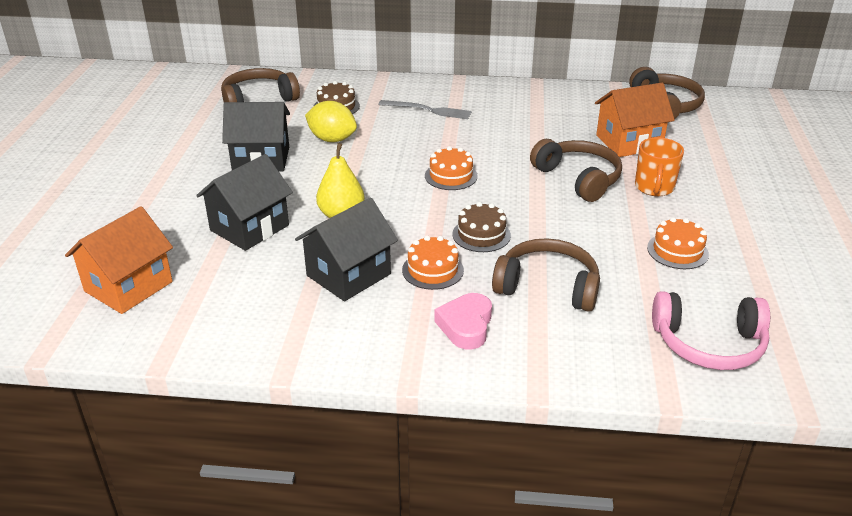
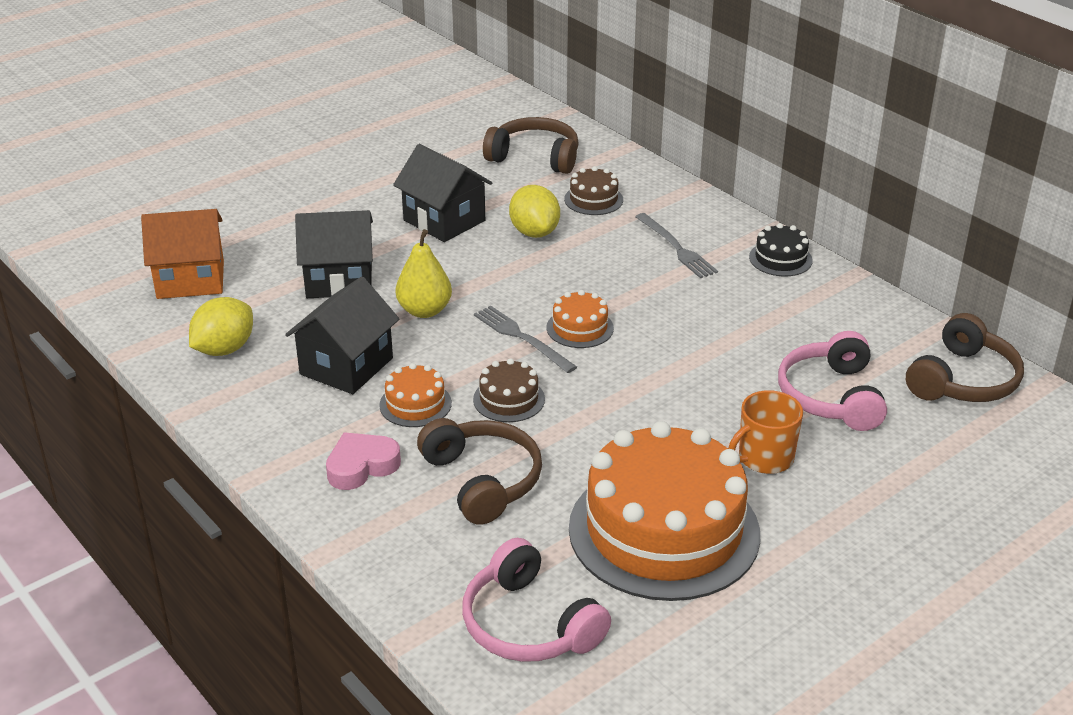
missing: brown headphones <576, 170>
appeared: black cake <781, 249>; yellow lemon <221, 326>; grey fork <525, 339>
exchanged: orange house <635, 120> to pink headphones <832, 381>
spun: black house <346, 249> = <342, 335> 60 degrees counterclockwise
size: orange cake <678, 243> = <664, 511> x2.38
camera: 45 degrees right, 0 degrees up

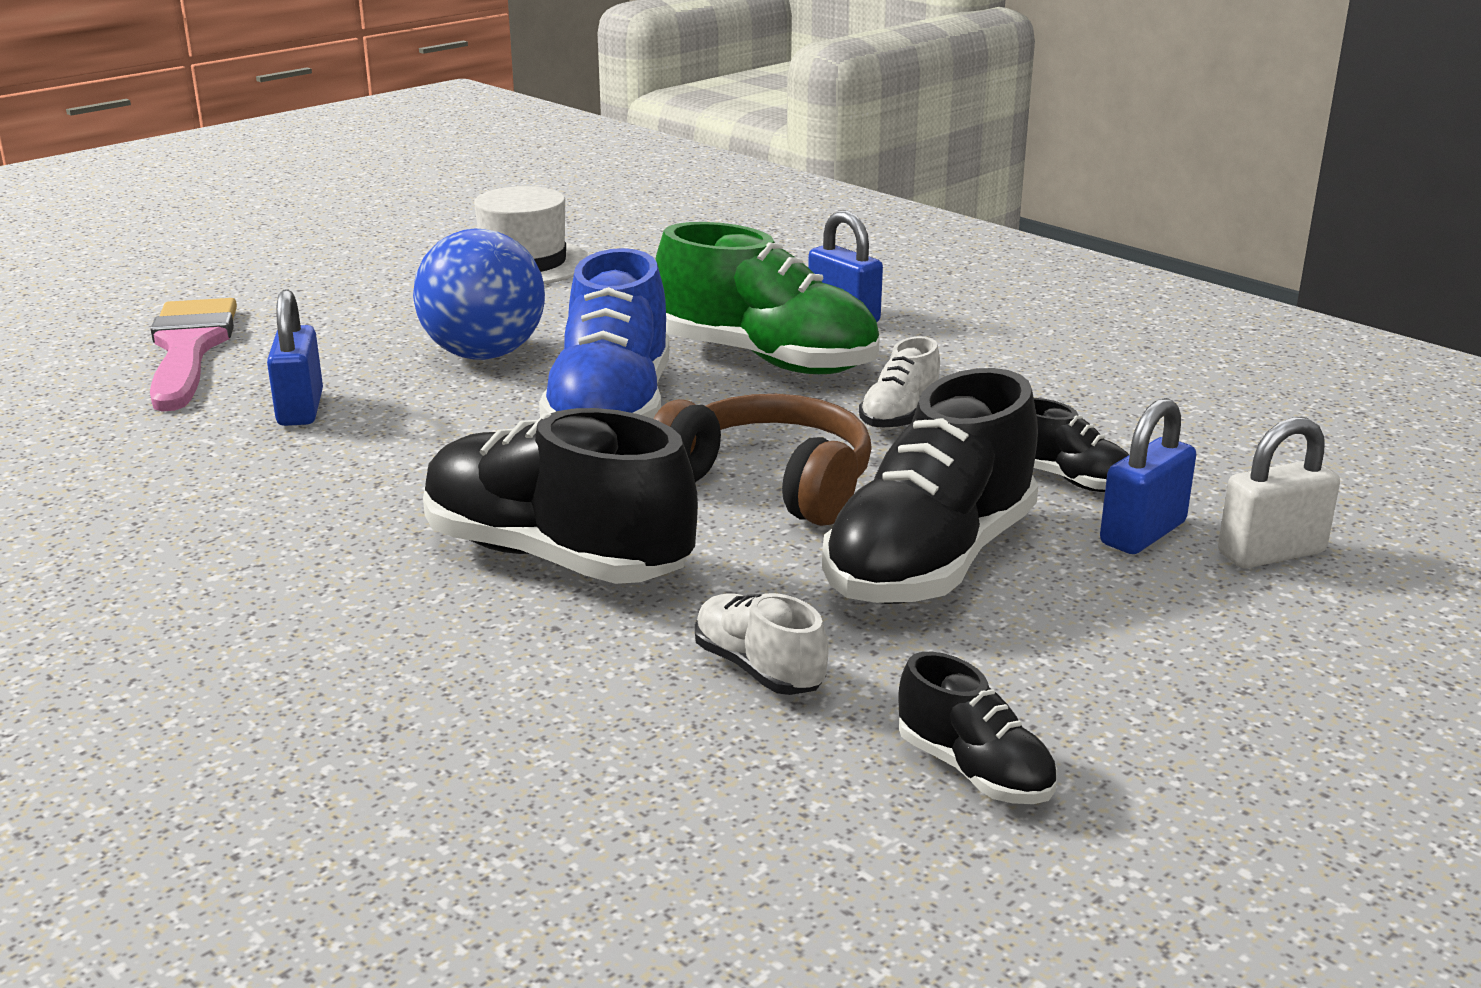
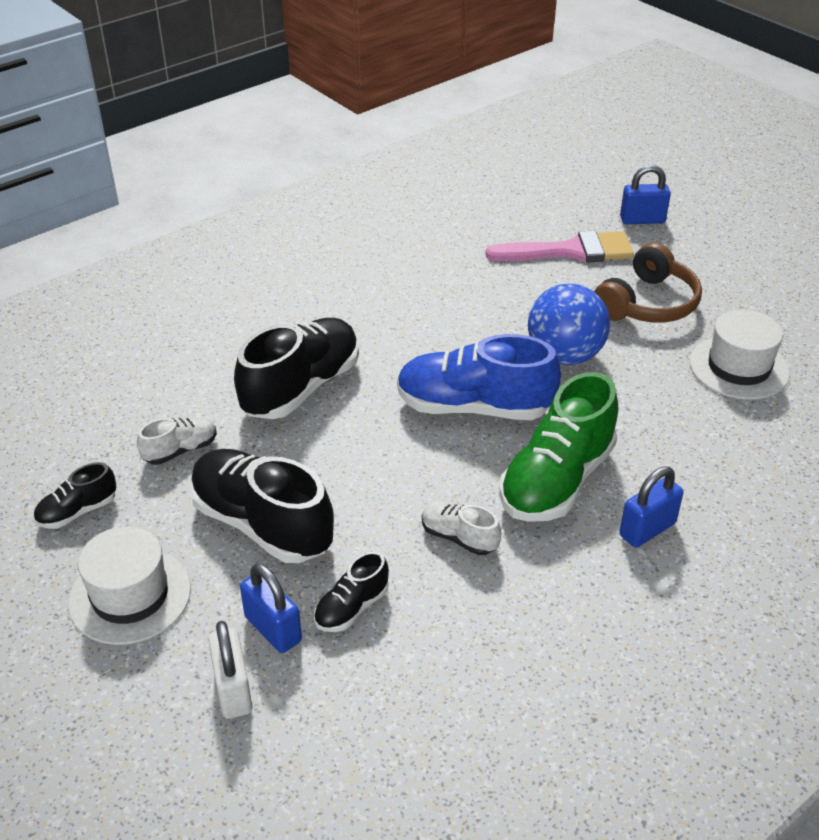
appeared: white hat <129, 585>
relocated: blue padlock <295, 357> to <645, 194>; brown headphones <763, 460> to <648, 282>
camera: 95 degrees right, 15 degrees up

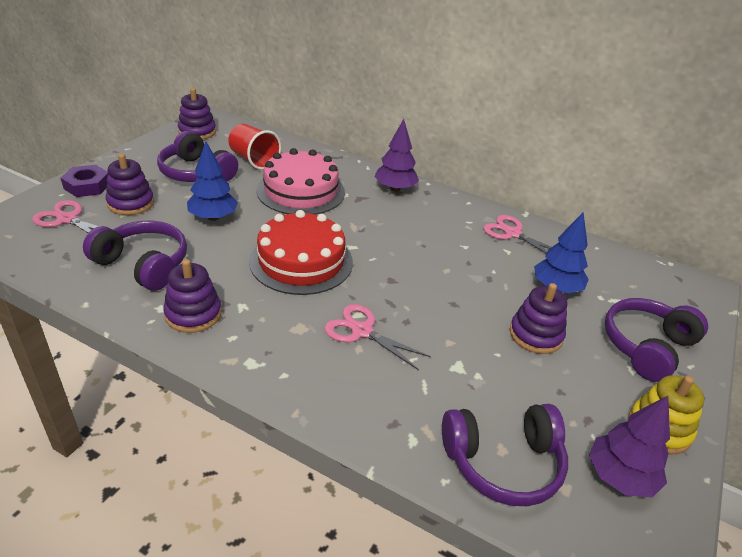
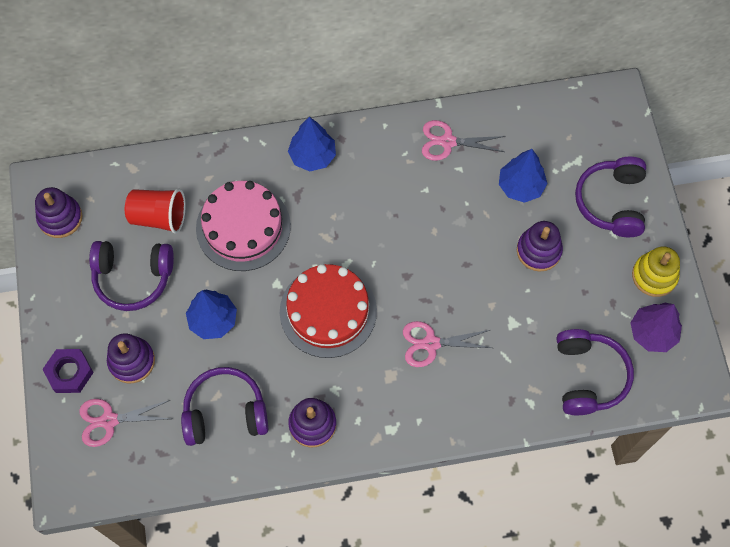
colour: purple tree <396, 155> to blue tree <312, 144>
spun: purple headphones <505, 455> = <595, 372> 45 degrees counterclockwise
camera: 35 degrees left, 30 degrees up

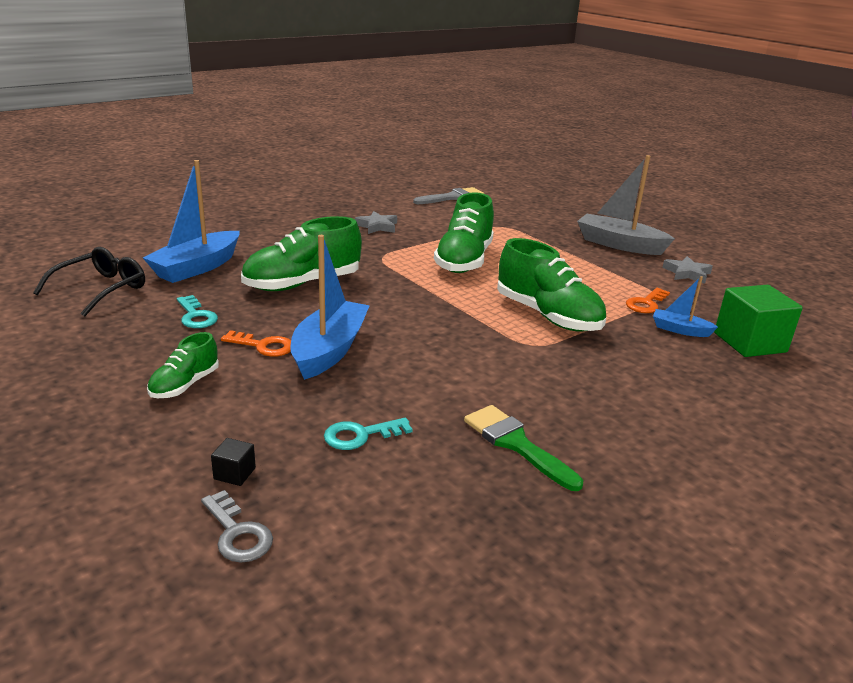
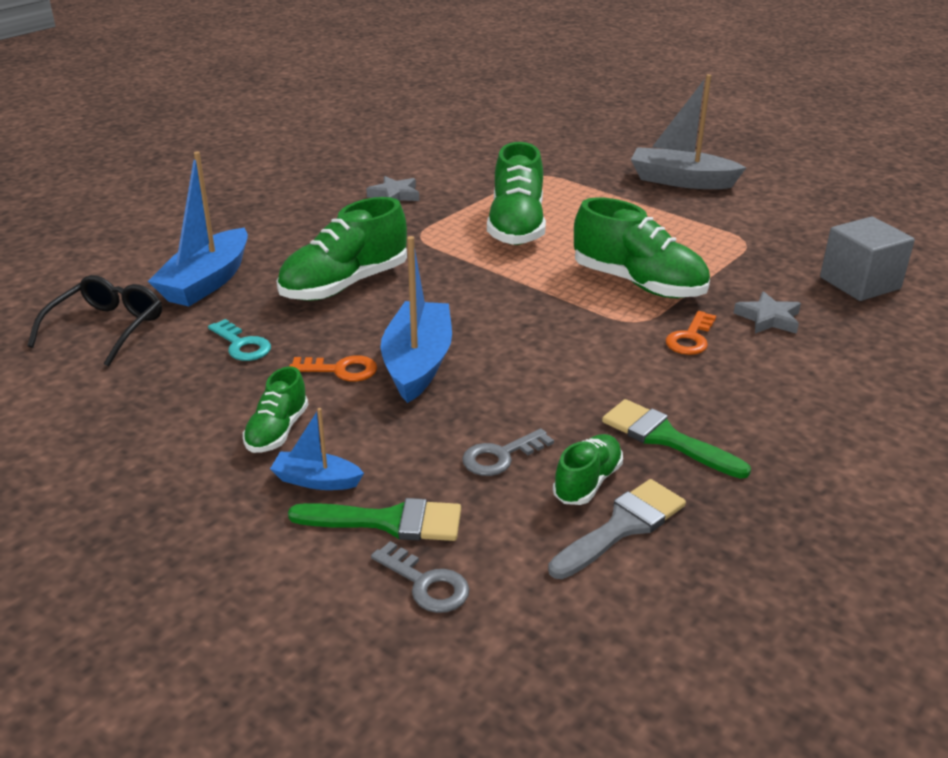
appeared: green shoe <588, 469>
relocated: grey brush <448, 195> to <617, 529>; grey star <687, 270> to <767, 312>; blue boat <685, 306> to <317, 449>; orange key <648, 300> to <691, 333>
exchanged: black cube <233, 462> to green brush <374, 519>
colour: green cube <758, 321> to grey cube <867, 259>; turquoise key <368, 433> to grey key <508, 452>
camera: 10 degrees left, 5 degrees up

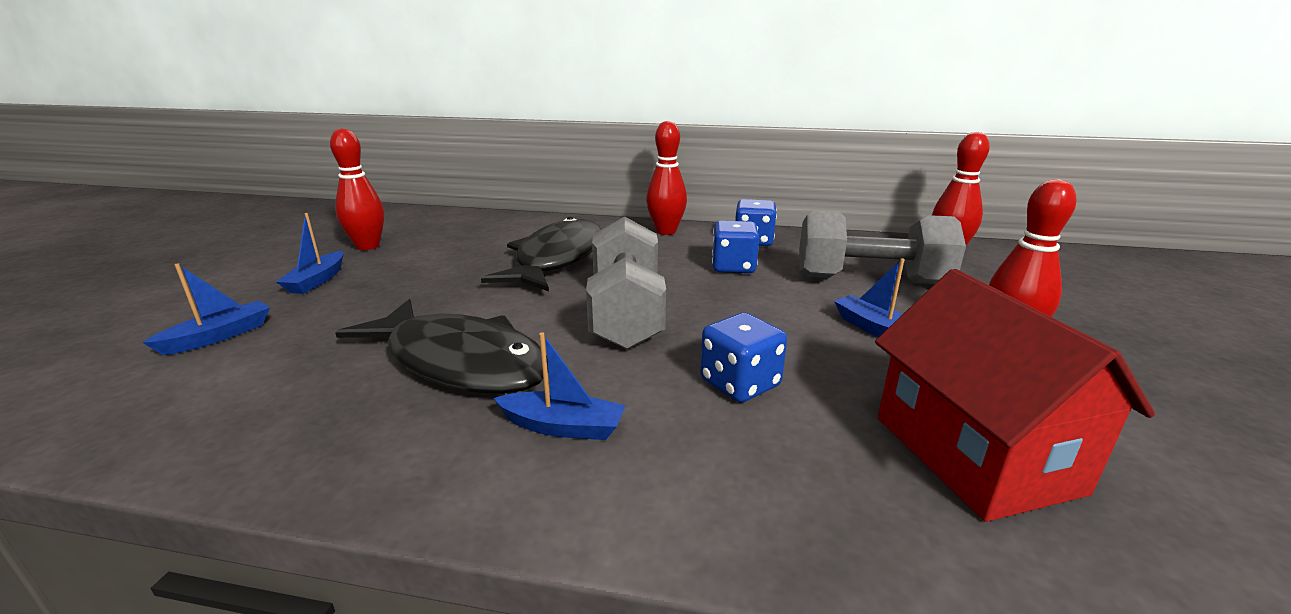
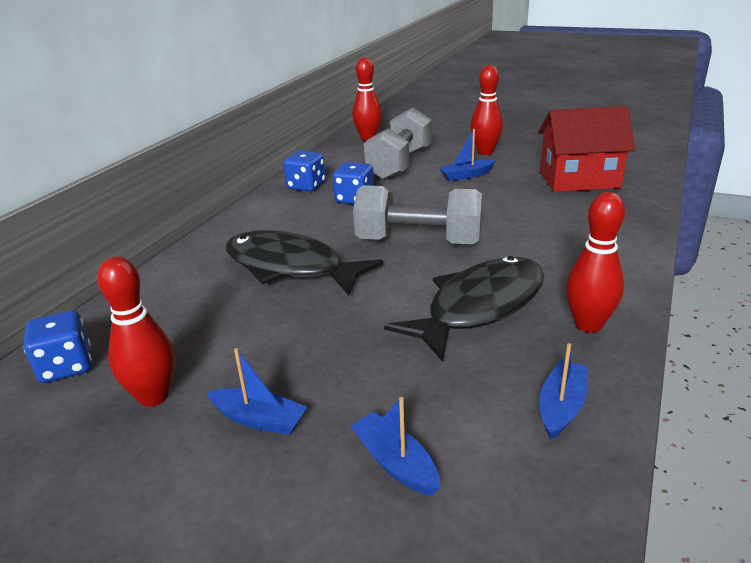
relocated: red bowling pin <666, 178> to <595, 262>; blue dice <743, 358> to <57, 346>; blue boat <559, 386> to <563, 391>
camera: 75 degrees left, 5 degrees up

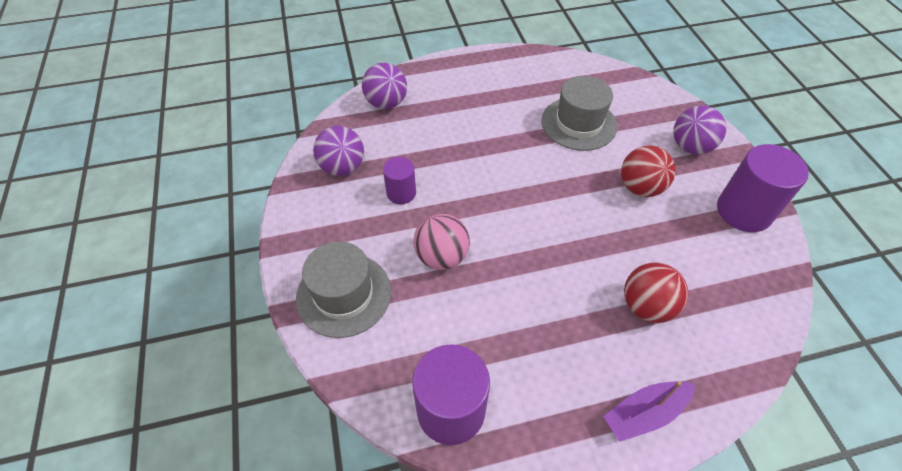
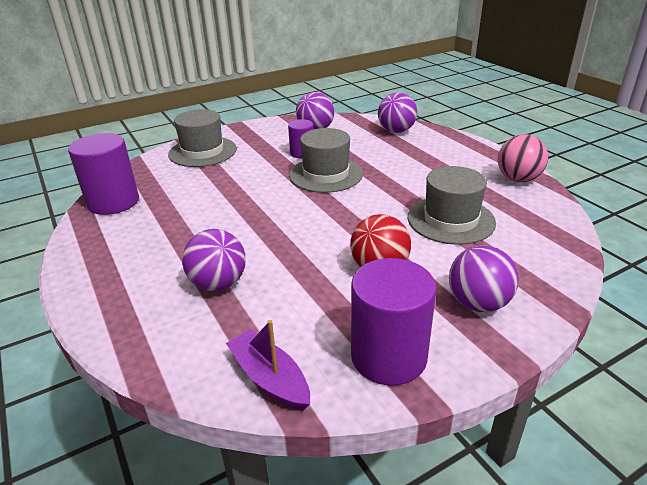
appeared: grey hat <326, 160>
relocated: pink ball <441, 242> to <523, 158>; purple boat <649, 411> to <268, 365>
colour: red ball <656, 292> to purple ball <214, 260>
camera: 75 degrees right, 20 degrees down

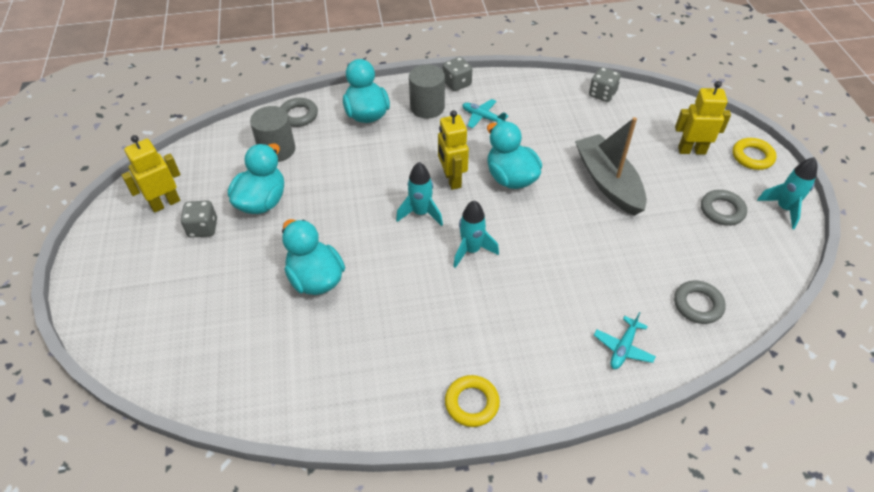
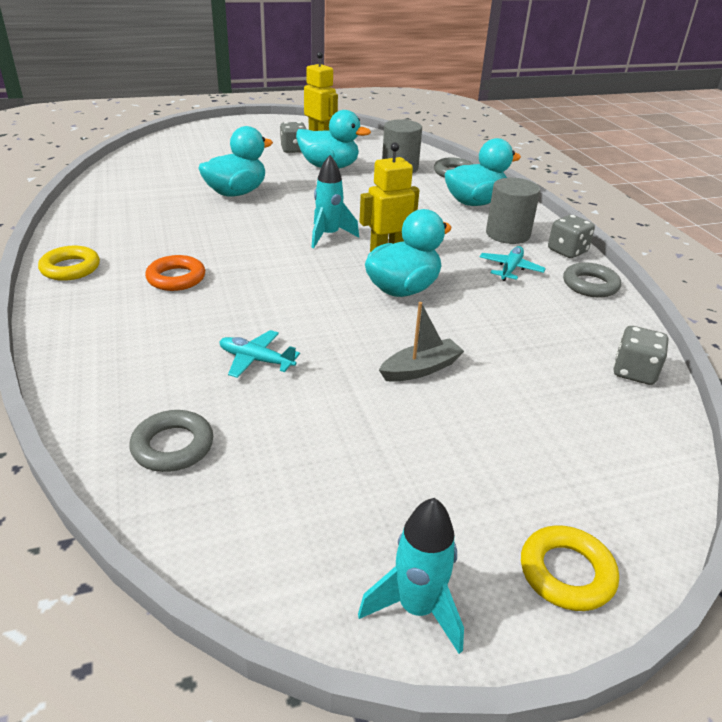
missing: yellow robot <703, 118>; turquoise rocket <476, 234>
appeared: orange ring <175, 273>
relocated: grey ring <724, 208> to <592, 280>; turquoise plane <625, 340> to <259, 354>
size: grey boat <611, 166> = <421, 342> x0.54
camera: 80 degrees right, 15 degrees down

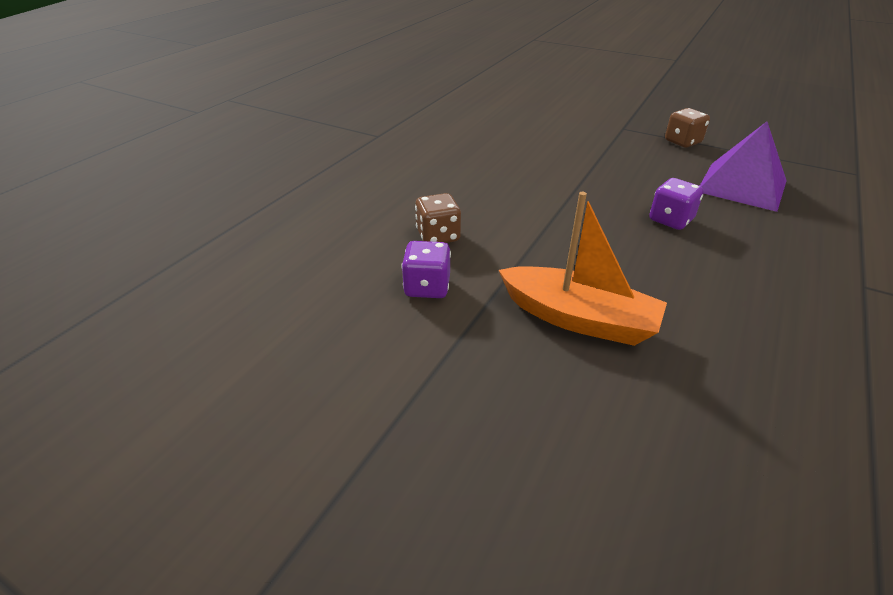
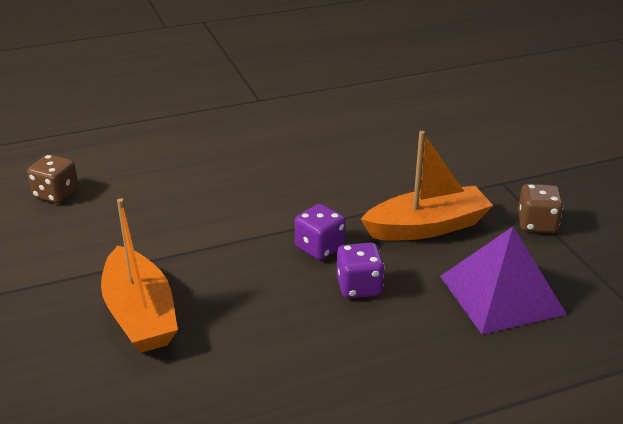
appeared: orange boat <427, 186>
relocated: brown dice <438, 218> to <53, 178>; purple dice <426, 269> to <320, 232>
camera: 40 degrees right, 5 degrees down

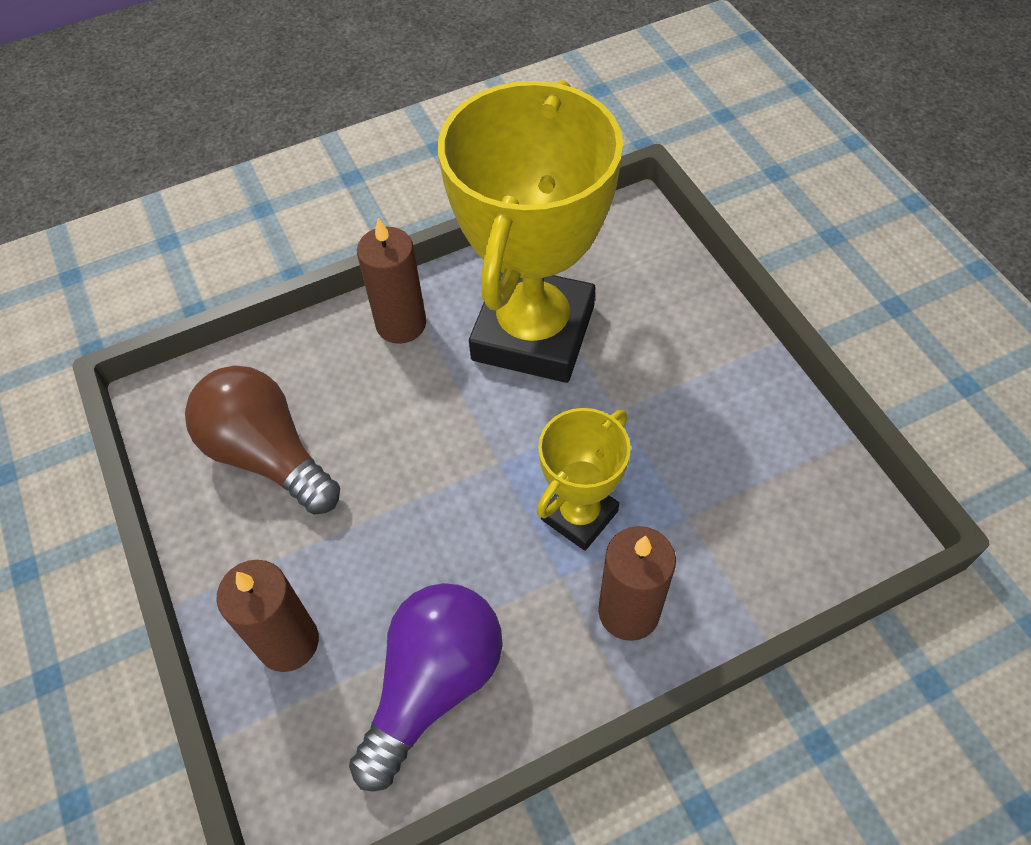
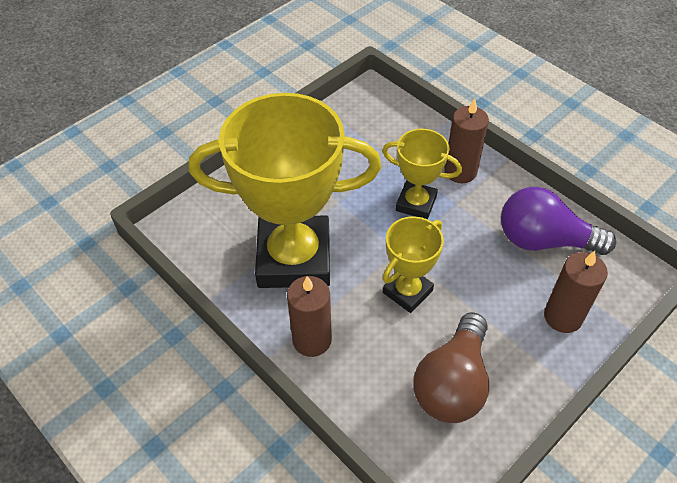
appeared: yellow trophy <413, 264>
camera: 110 degrees left, 5 degrees down

